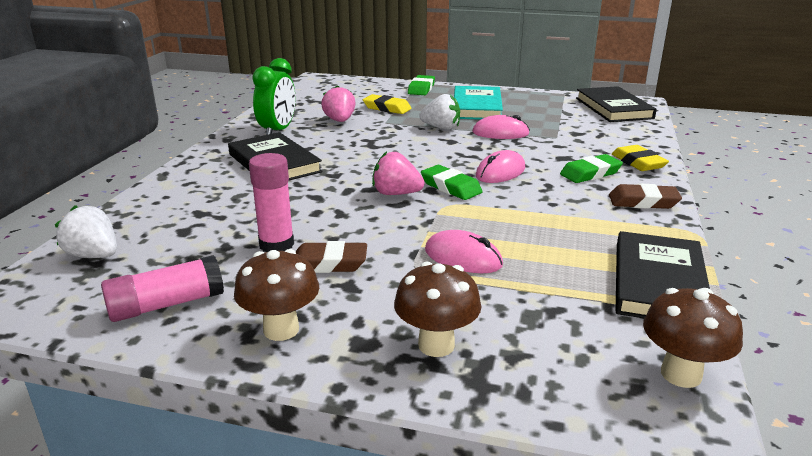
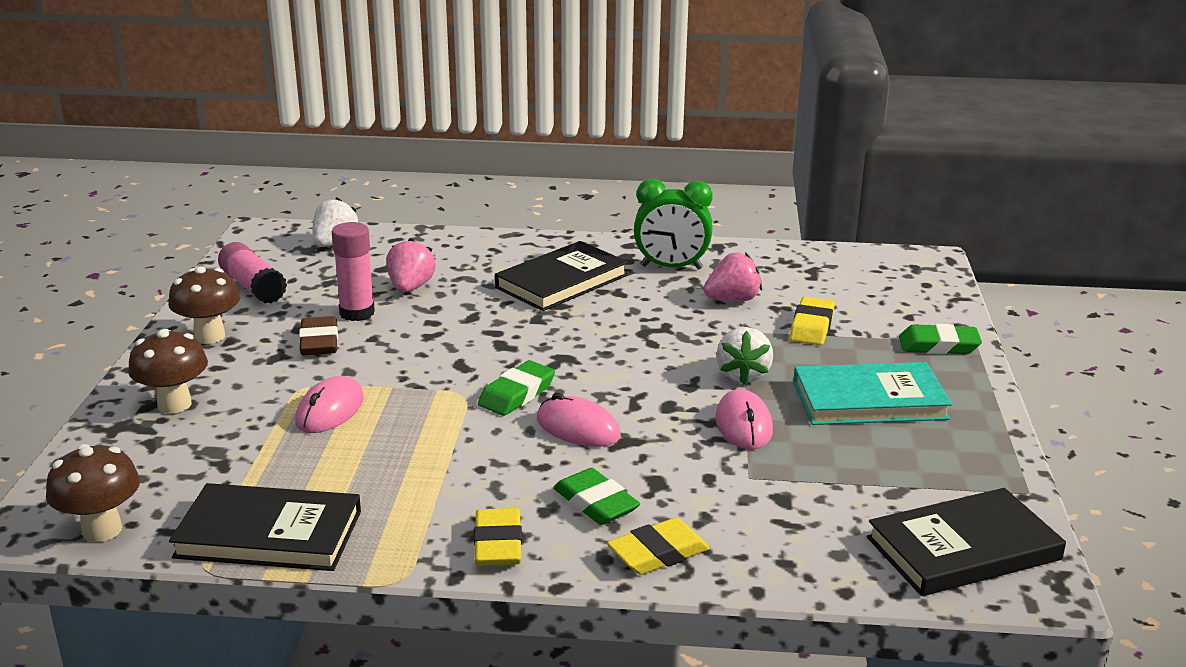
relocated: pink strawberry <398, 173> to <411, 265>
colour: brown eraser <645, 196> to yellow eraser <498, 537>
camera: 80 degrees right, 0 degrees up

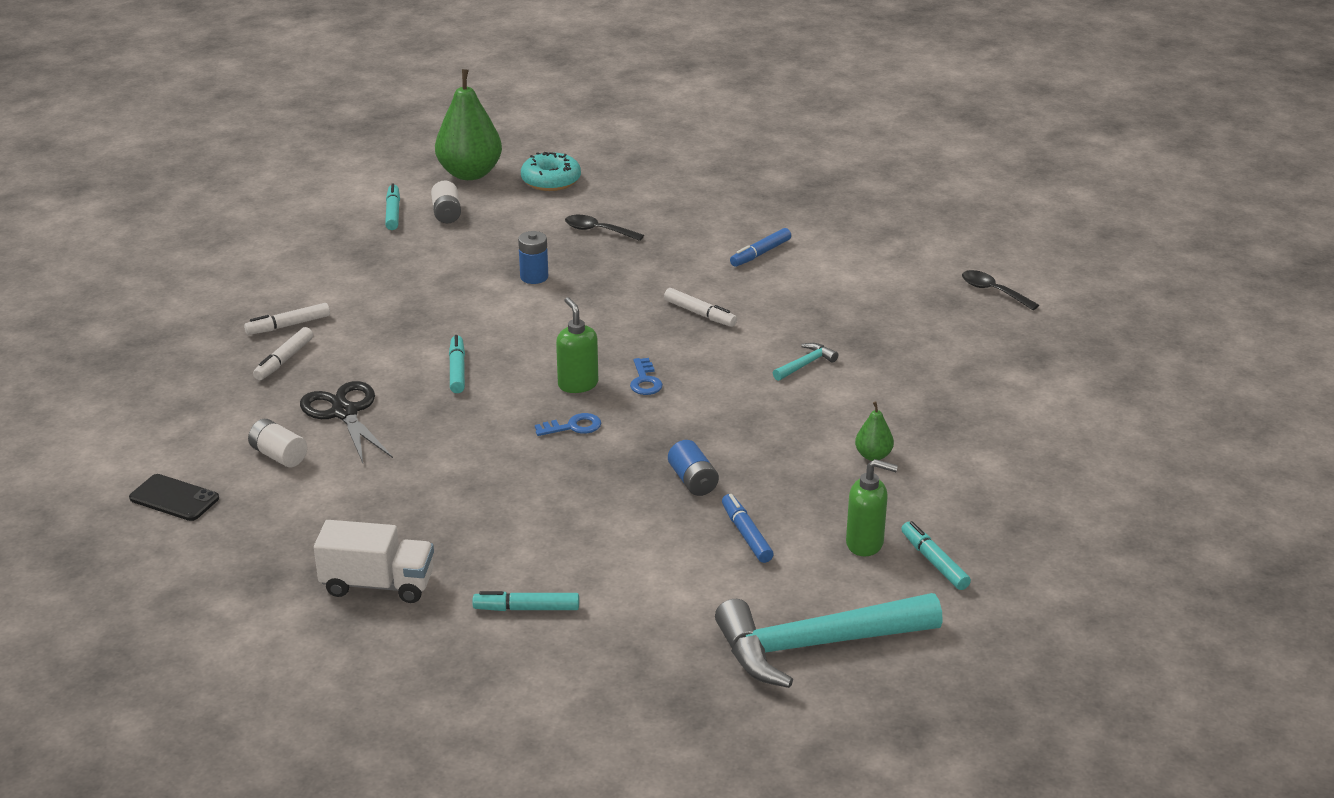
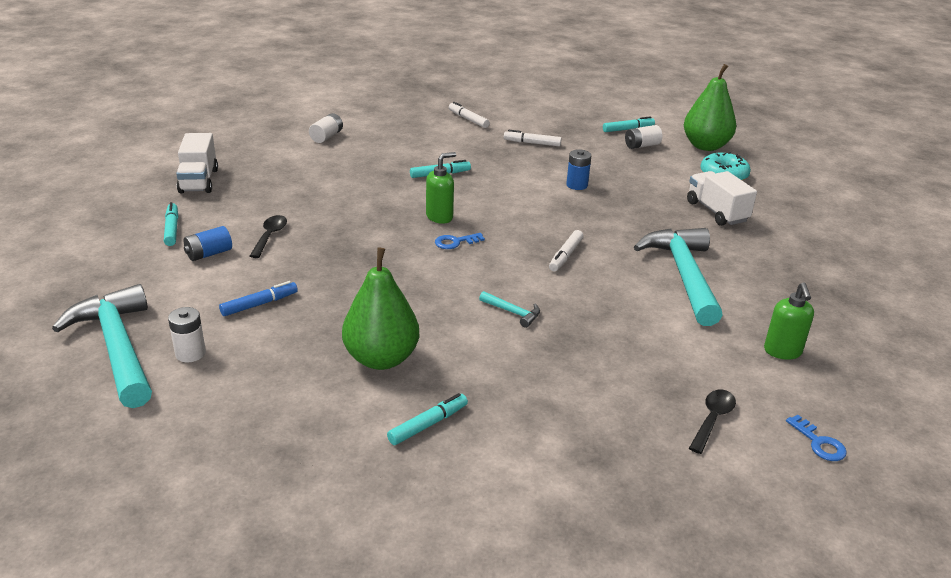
missing: black scissors <346, 422>; black phone <174, 497>
appeared: white truck <722, 198>; white battery <187, 334>
relocated: black spoon <604, 228> to <268, 236>; white marker <283, 353> to <533, 138>; blue key <568, 424> to <816, 438>; blue battery <693, 468> to <208, 243>; green soap dispenser <872, 507> to <789, 321>; turquoise marker <936, 555> to <427, 419>
exchanged: blue marker <760, 247> to turquoise hammer <678, 277>
size: green pear <874, 431> = <380, 308> x2.20
camera: 75 degrees right, 0 degrees up

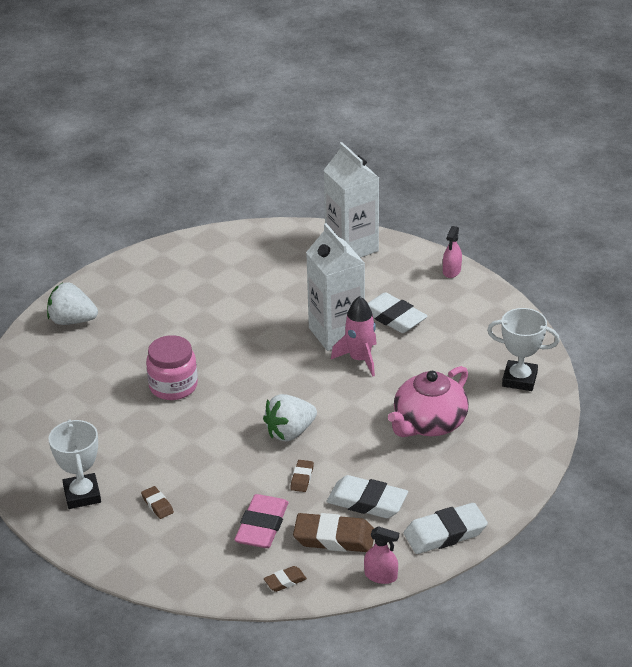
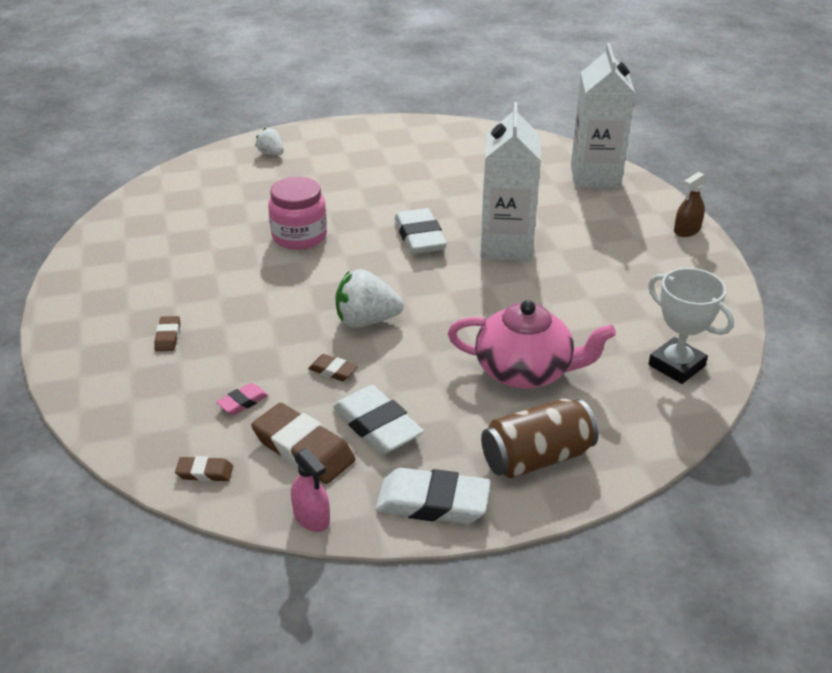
missing: pink rocket <354, 336>; white trophy <75, 464>
appeared: brown can <539, 438>
relocated: white eraser <398, 312> to <421, 231>
colour: pink spray bottle <452, 252> to brown spray bottle <690, 204>
spun: pink teapot <428, 401> = <532, 344> 150 degrees counterclockwise; brown eraser <302, 476> = <333, 367> 75 degrees clockwise
size: white strawberry <72, 303> = <269, 141> x0.58; pink eraser <261, 521> = <242, 399> x0.50
camera: 30 degrees right, 0 degrees up

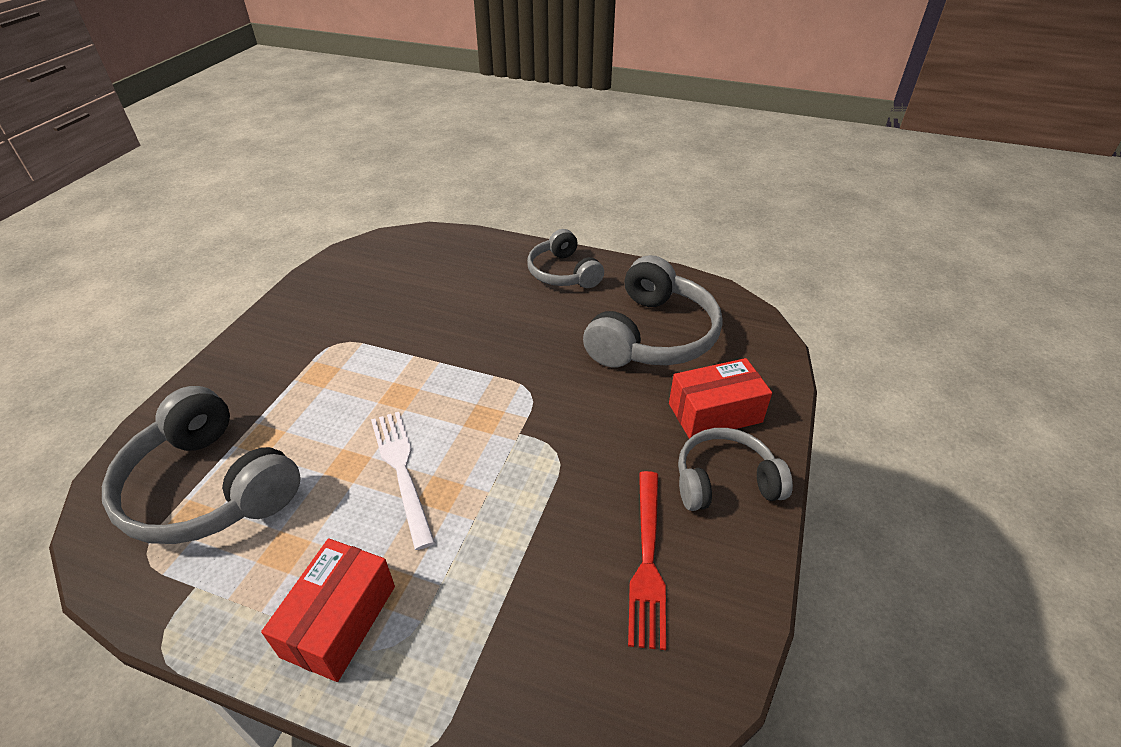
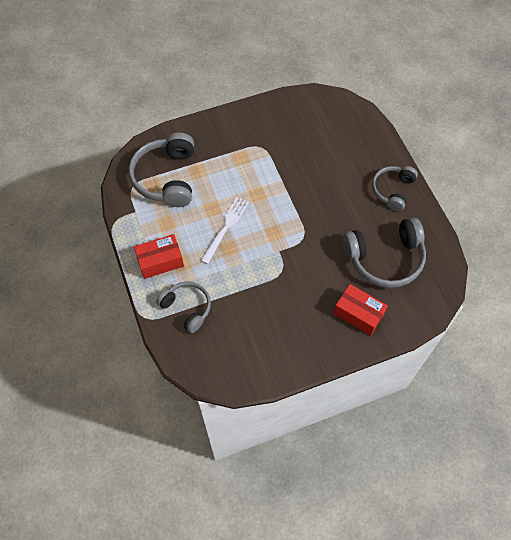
missing: red fork <647, 560>
relocated: grey headphones <735, 469> to <183, 307>
camera: 50 degrees right, 20 degrees up

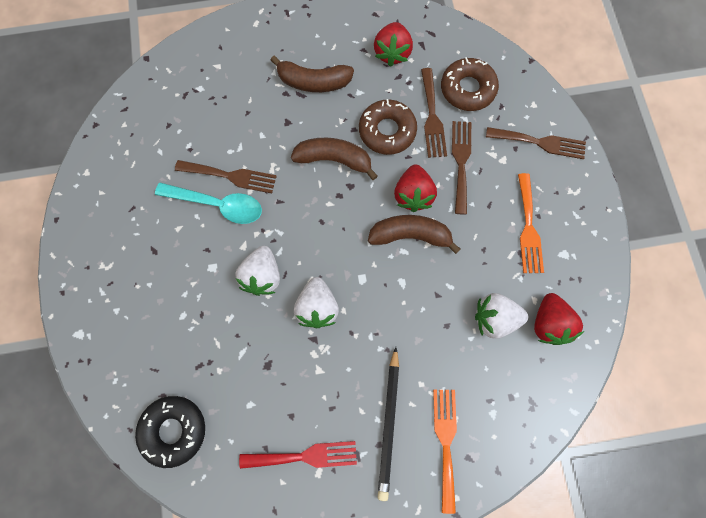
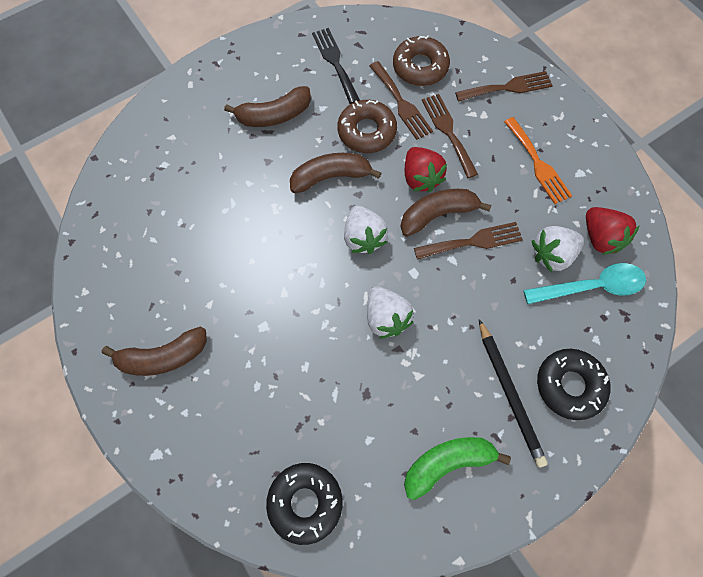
appeared: brown banana <154, 351>
relocated: brown fork <226, 176> to <468, 241>; turquoise spoon <208, 203> to <584, 283>; white strawberry <257, 271> to <366, 230>
exchanged: red strawberry <393, 44> to black fork <336, 66>; orange fork <445, 452> to black donut <574, 384>; red fork <298, 455> to green banana <457, 468>
camera: 25 degrees left, 5 degrees down

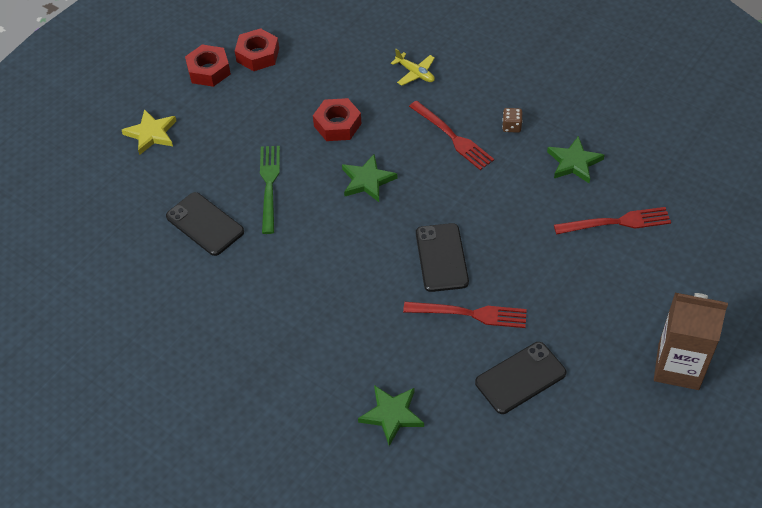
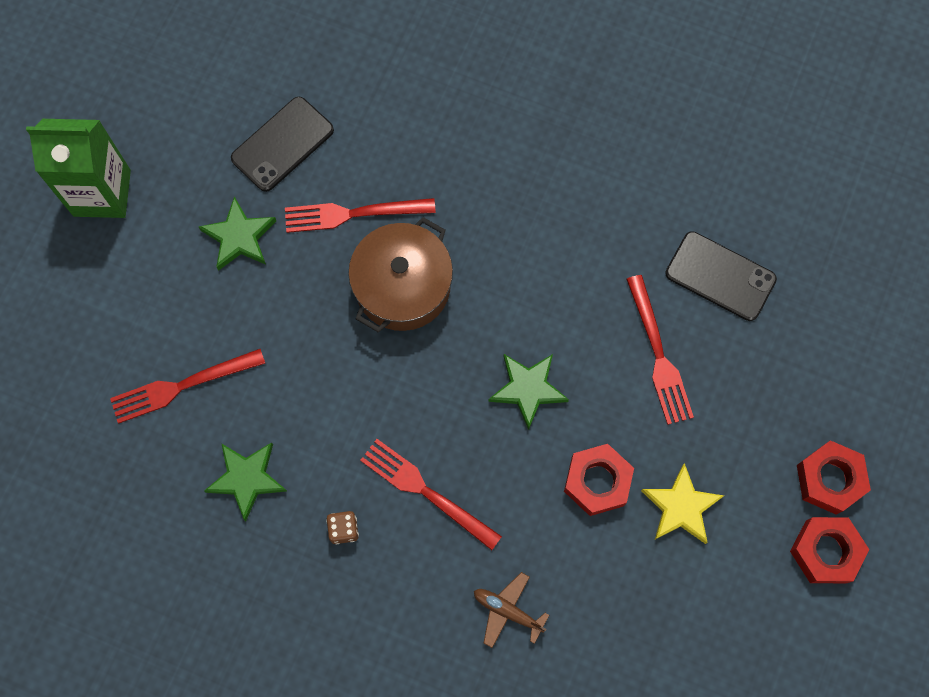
relocated: red nut <257, 49> to <834, 477>; yellow star <149, 132> to <682, 503>; green star <391, 415> to <237, 233>
exchanged: black phone <442, 257> to brown pot <400, 275>
colour: yellow plane <413, 67> to brown plane <511, 610>; green fork <270, 190> to red fork <660, 350>; brown carton <691, 341> to green carton <78, 168>
camera: 165 degrees right, 20 degrees up

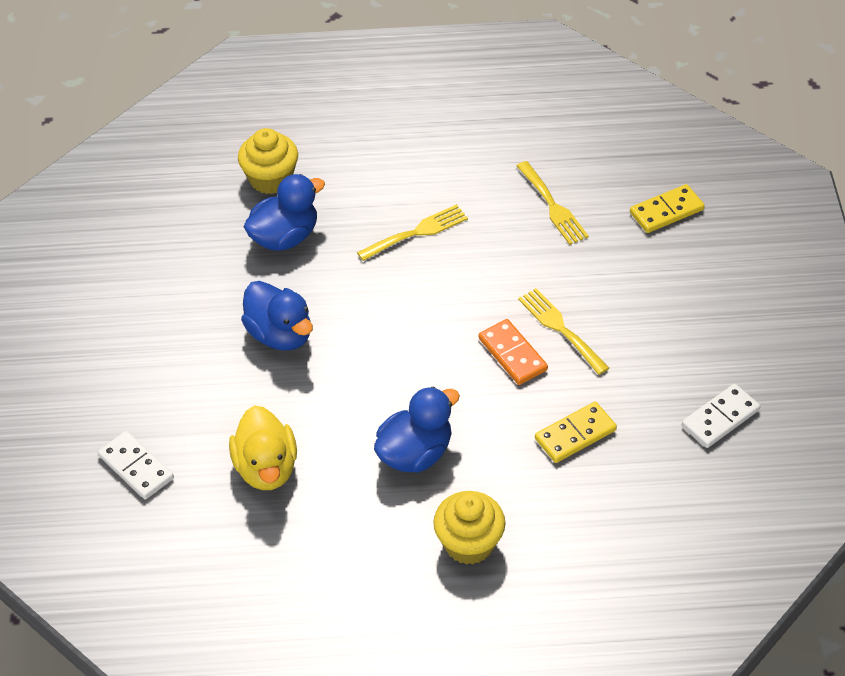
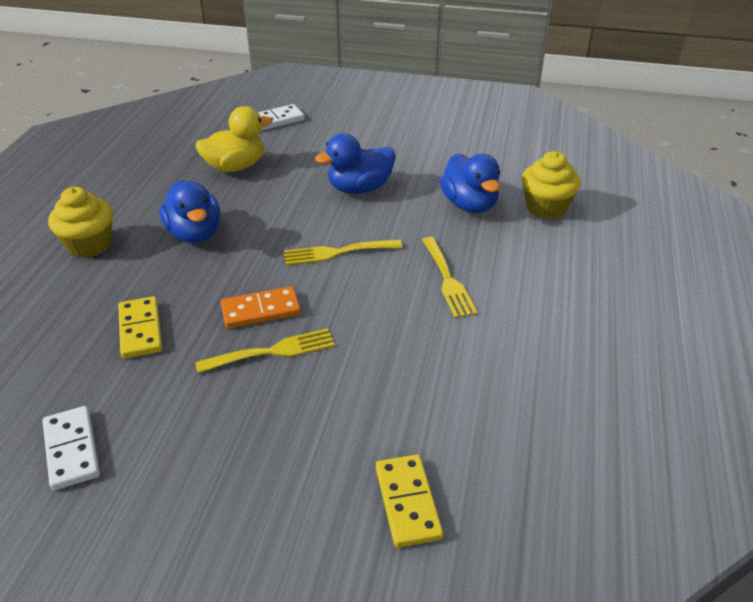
relocated: yellow fork <553, 203> to <343, 252>
spun: yellow duck <263, 448> = <234, 139> 150 degrees clockwise
camera: 105 degrees right, 10 degrees down

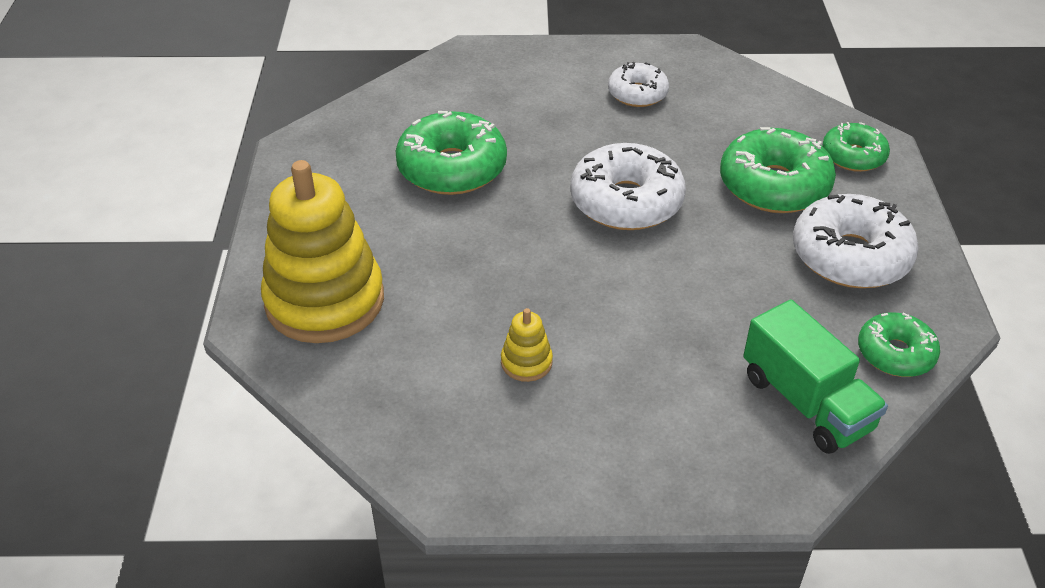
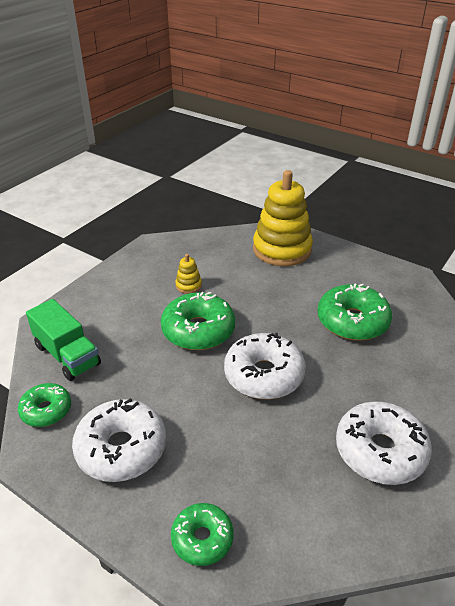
relocated: green donut <778, 170> to <198, 321>
spun: green truck <815, 377> = <63, 340> 135 degrees counterclockwise
size: white donut <638, 84> = <384, 443> x1.67
camera: 125 degrees right, 5 degrees down

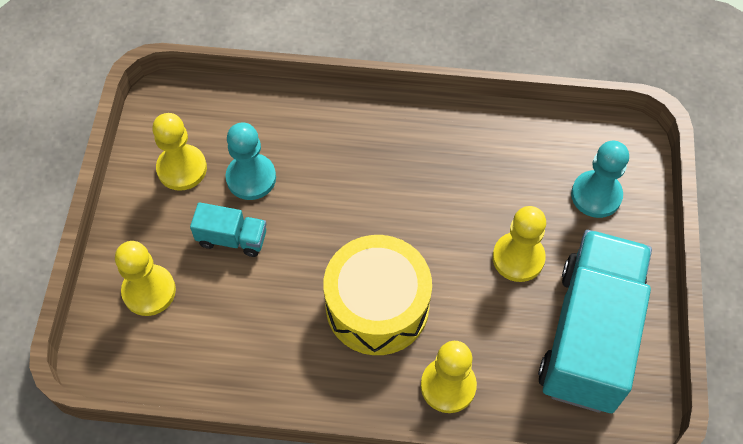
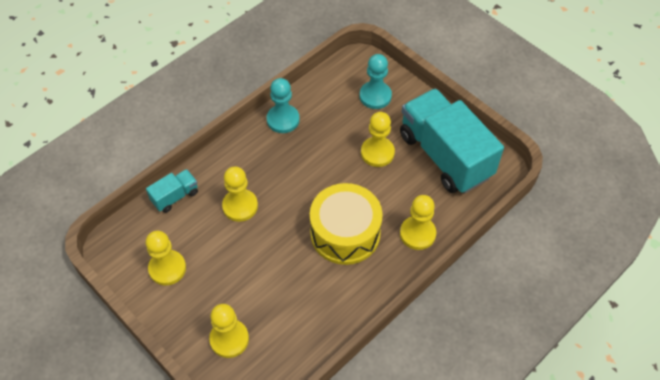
appeared: yellow pawn <240, 194>
relocated: turquoise pawn <250, 161> to <283, 105>; turquoise truck <228, 229> to <172, 191>
camera: 50 degrees left, 5 degrees down

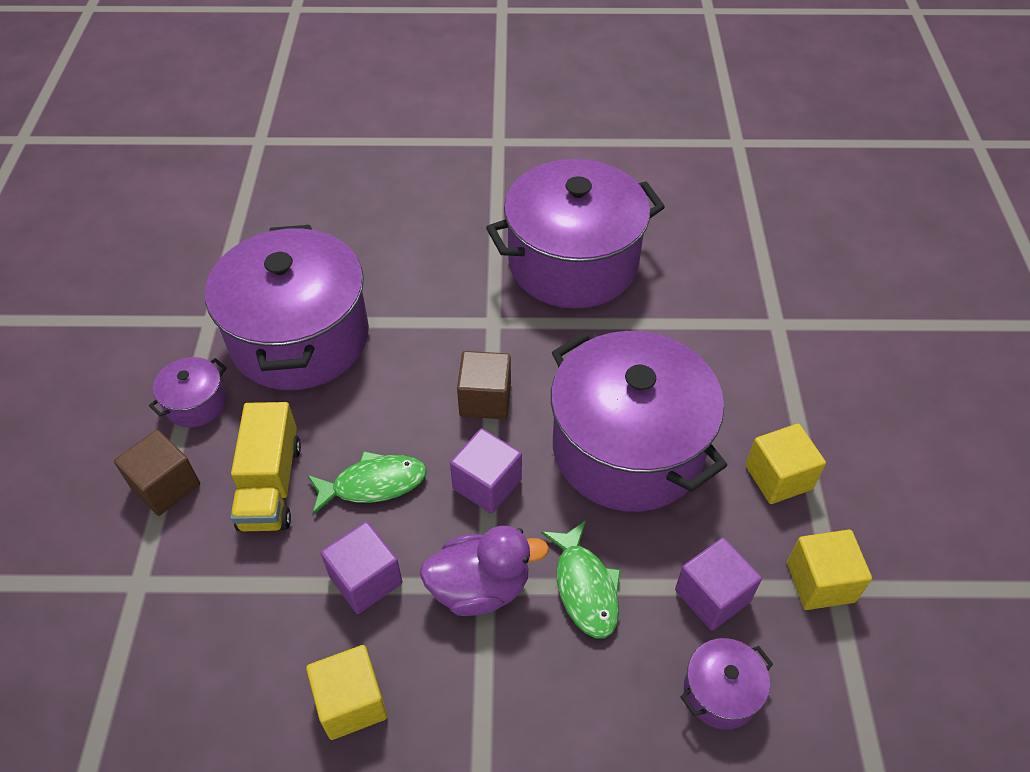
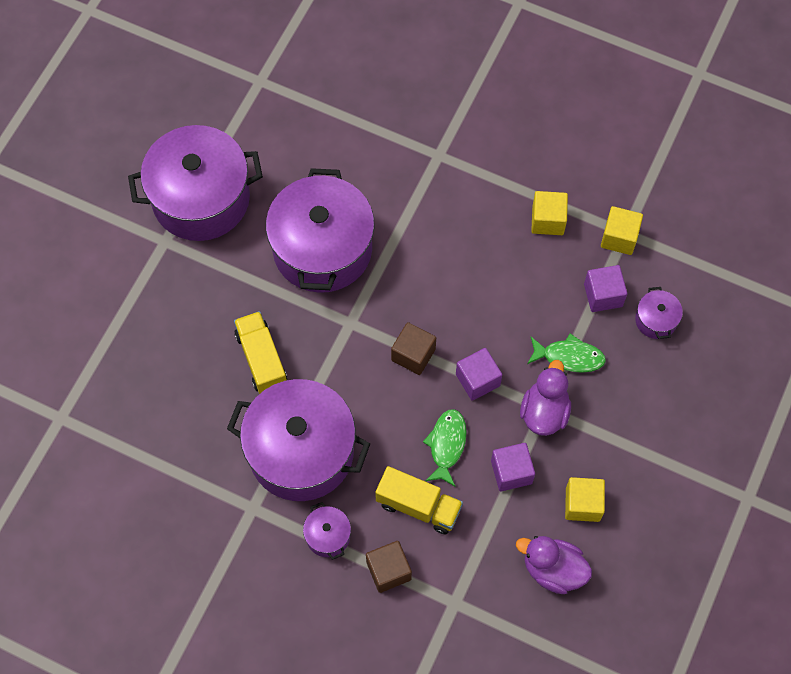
appeared: yellow truck <260, 352>; purple duck <554, 565>
relocated: purple pot <639, 421> to <195, 183>
camera: 65 degrees left, 15 degrees up

